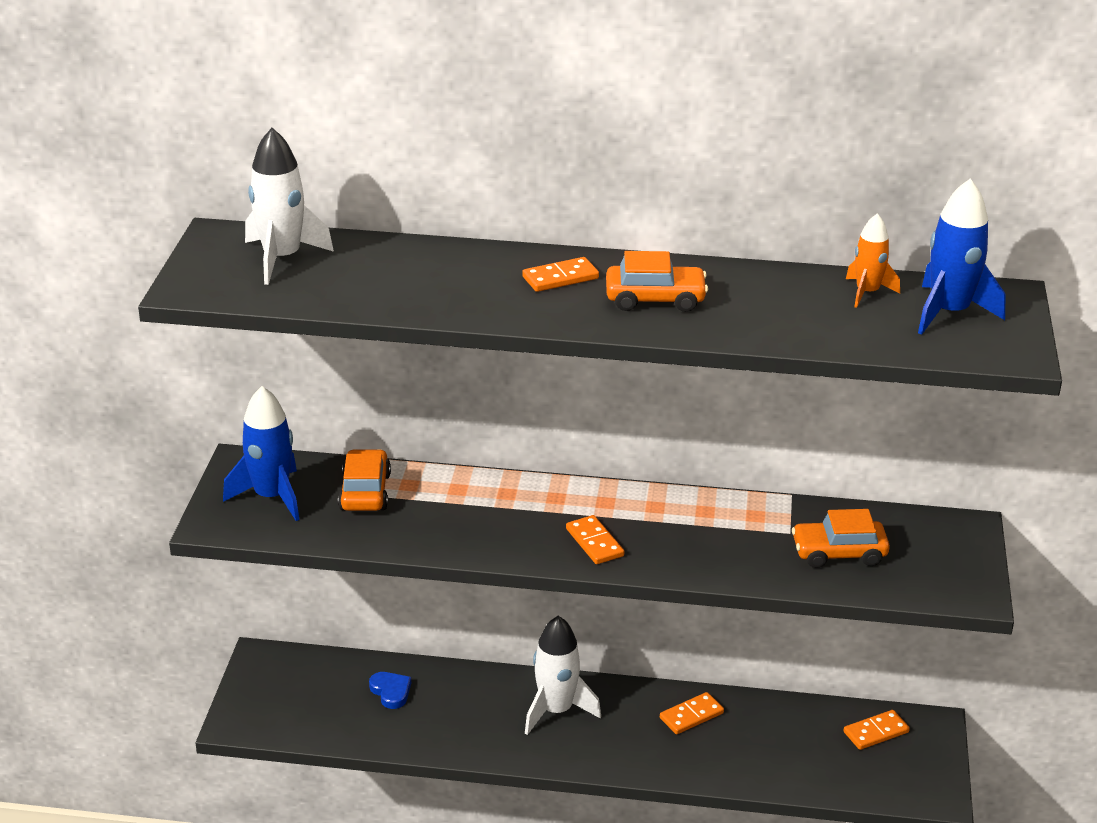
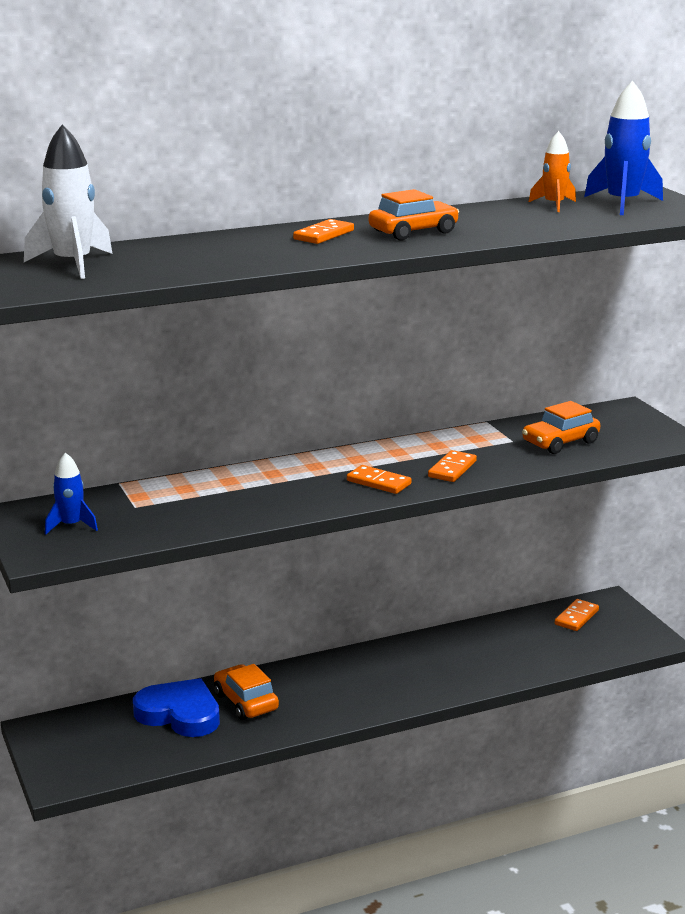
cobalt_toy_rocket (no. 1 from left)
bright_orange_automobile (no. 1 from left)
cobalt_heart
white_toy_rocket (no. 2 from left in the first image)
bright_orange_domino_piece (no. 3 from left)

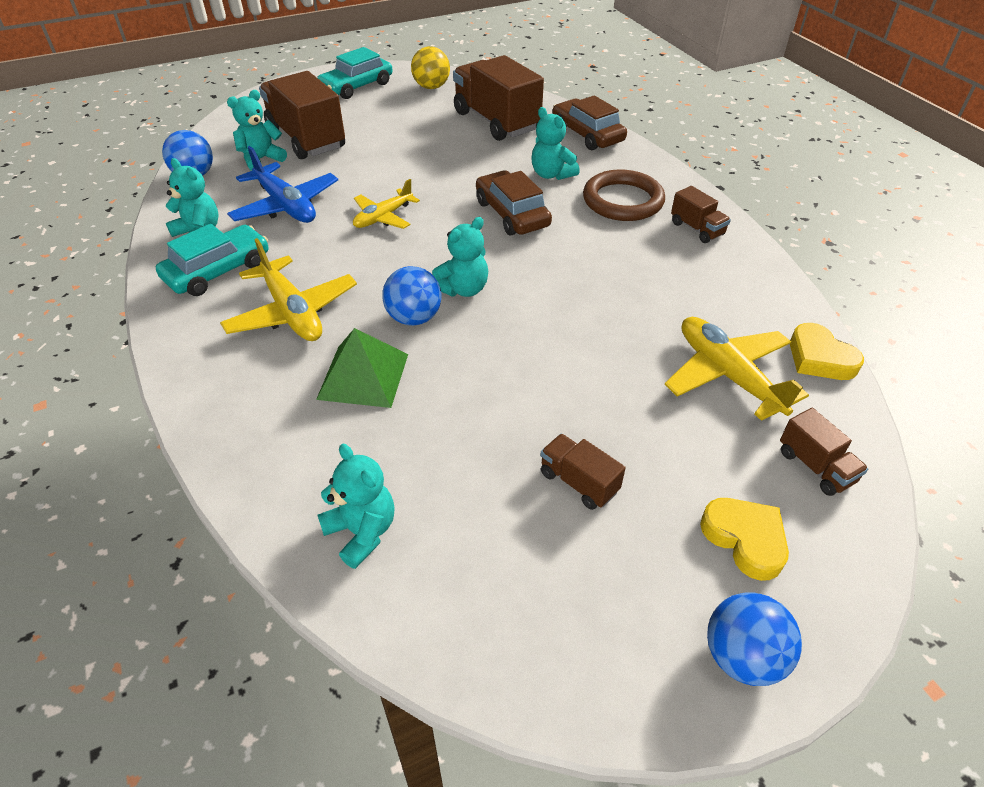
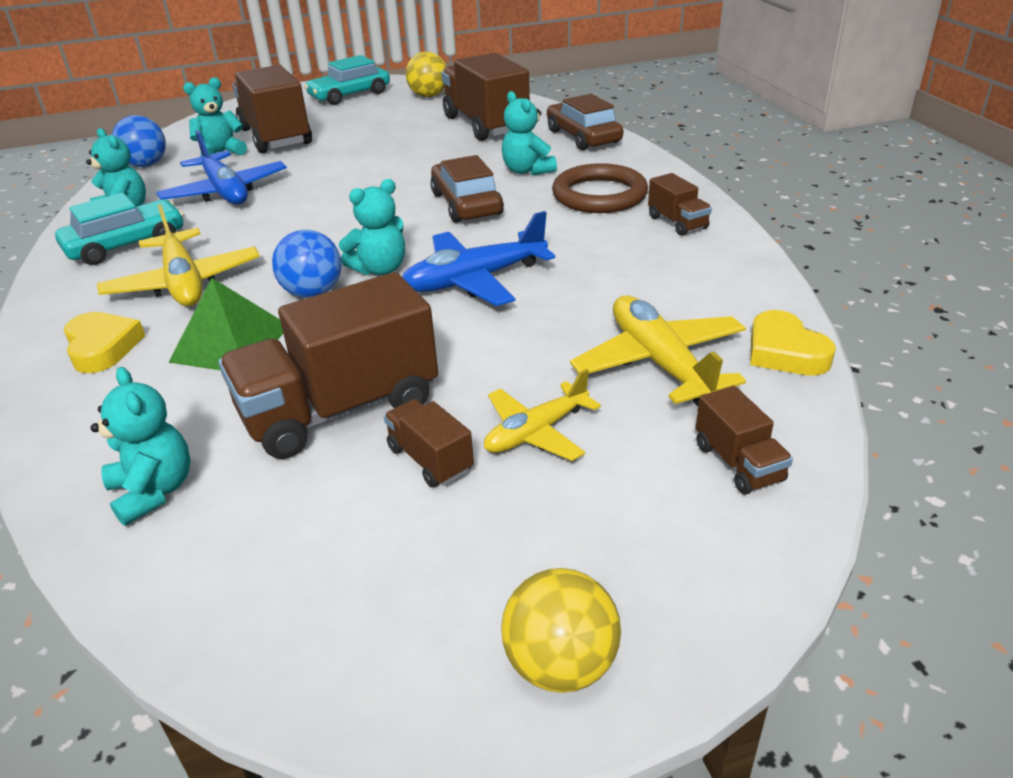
bright_yellow_aeroplane (no. 2 from left)
bright_yellow_heart (no. 1 from left)
bright_yellow_play_ball (no. 2 from left)
dark_brown_truck (no. 2 from left)
cobalt_aeroplane (no. 2 from left)

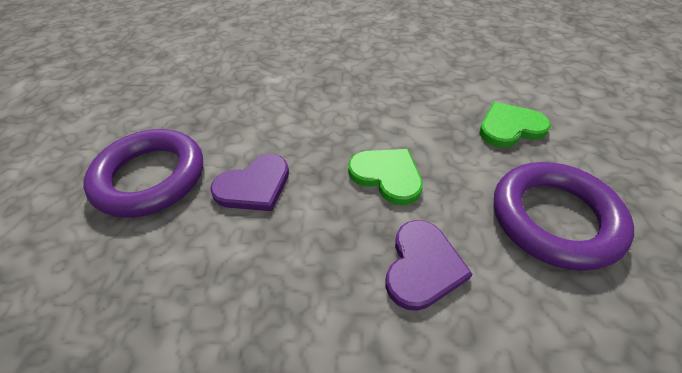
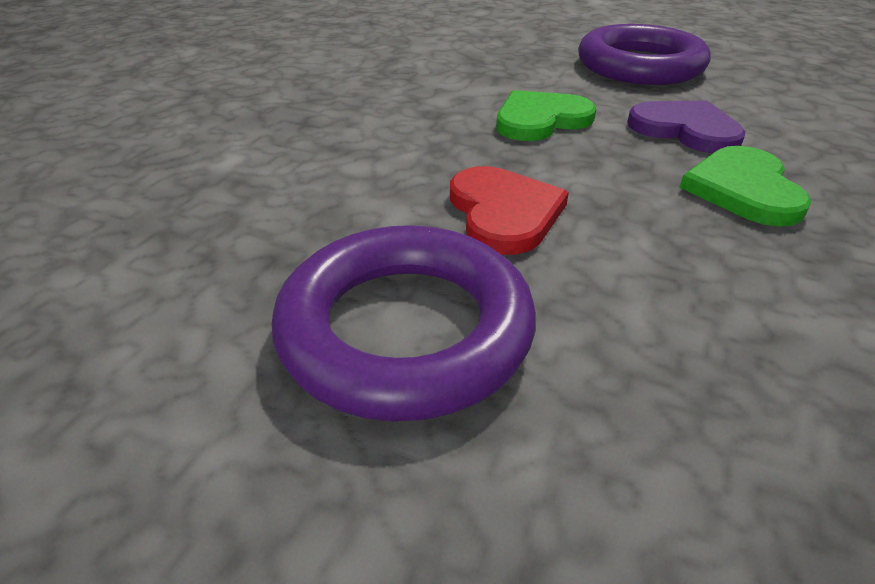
red_heart
leaf-green_heart (no. 2 from left)

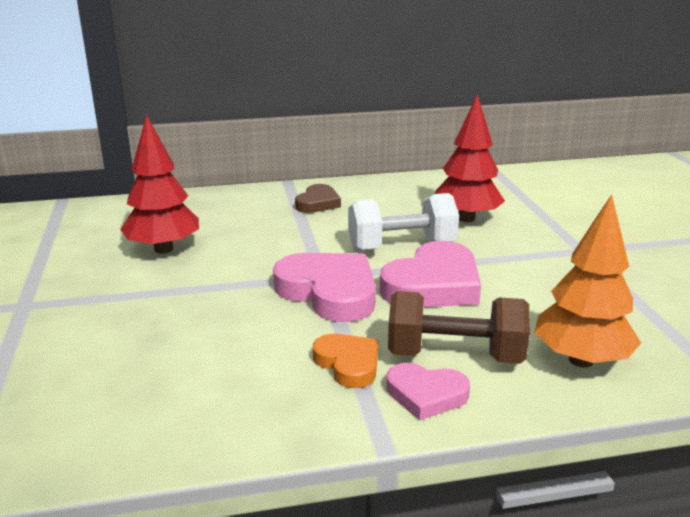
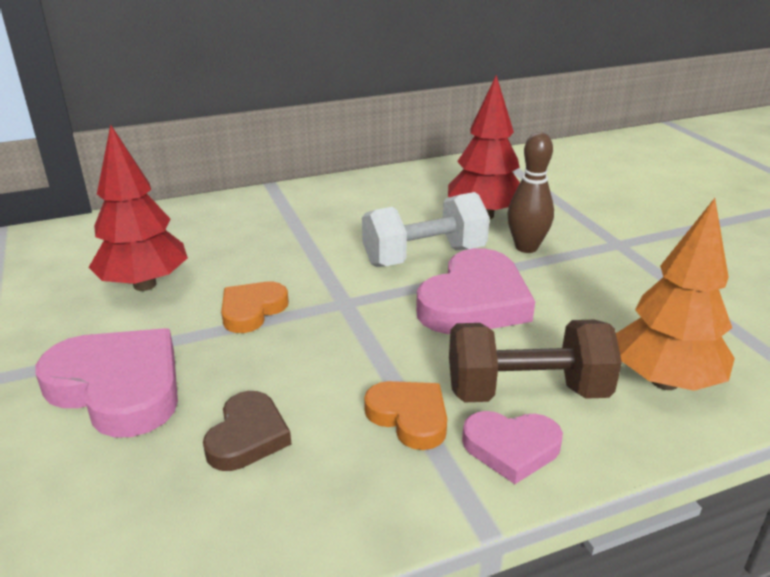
pink_heart (no. 1 from left)
dark_brown_heart
bright_orange_heart (no. 1 from left)
dark_brown_bowling_pin

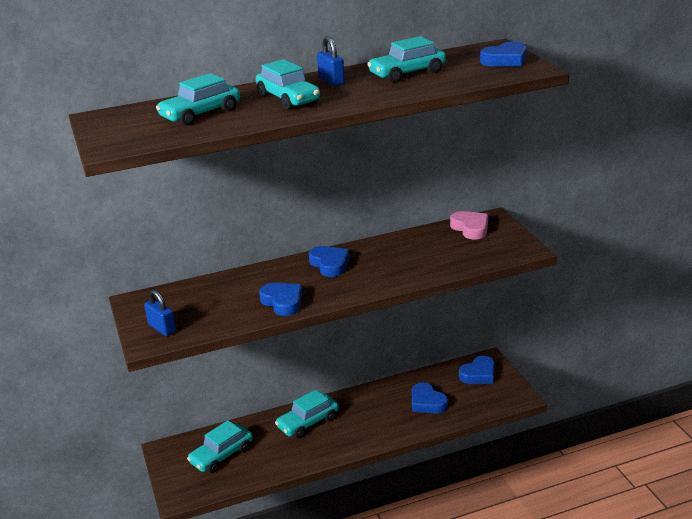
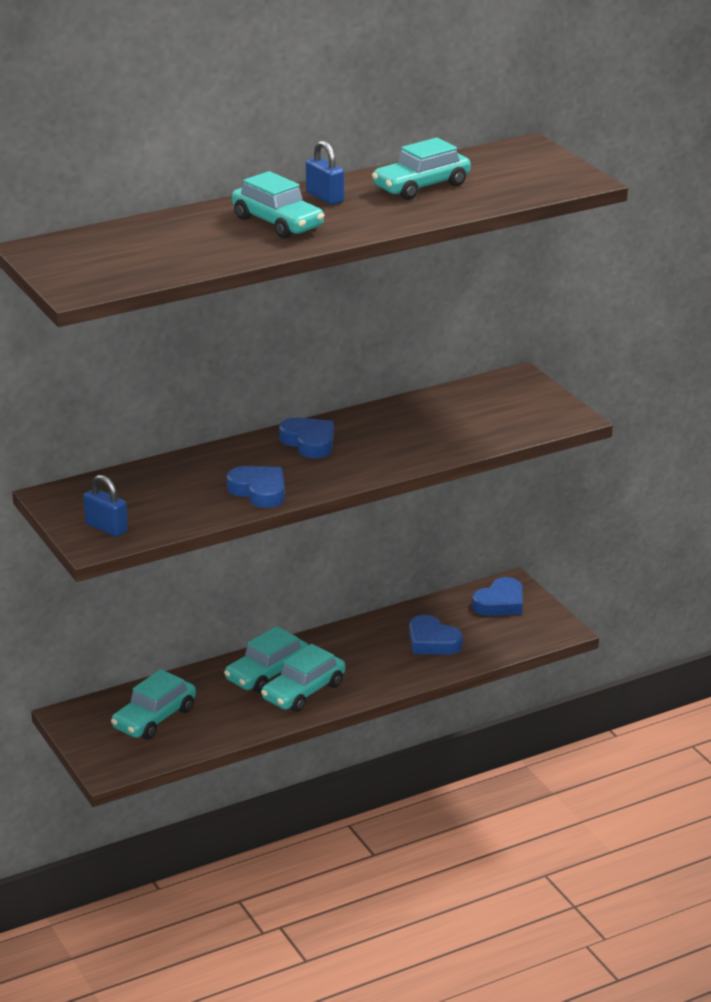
aqua_automobile (no. 4 from left)
pink_heart
cobalt_heart (no. 5 from left in the first image)

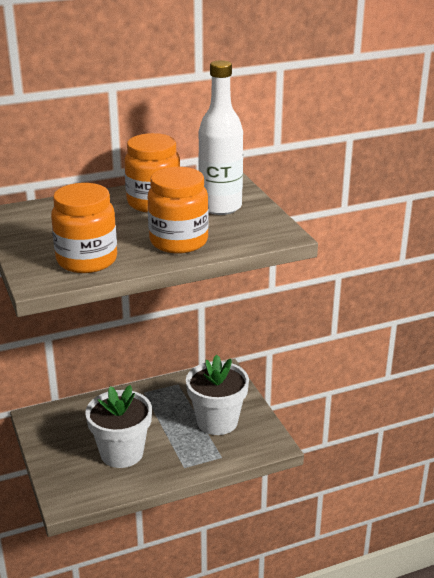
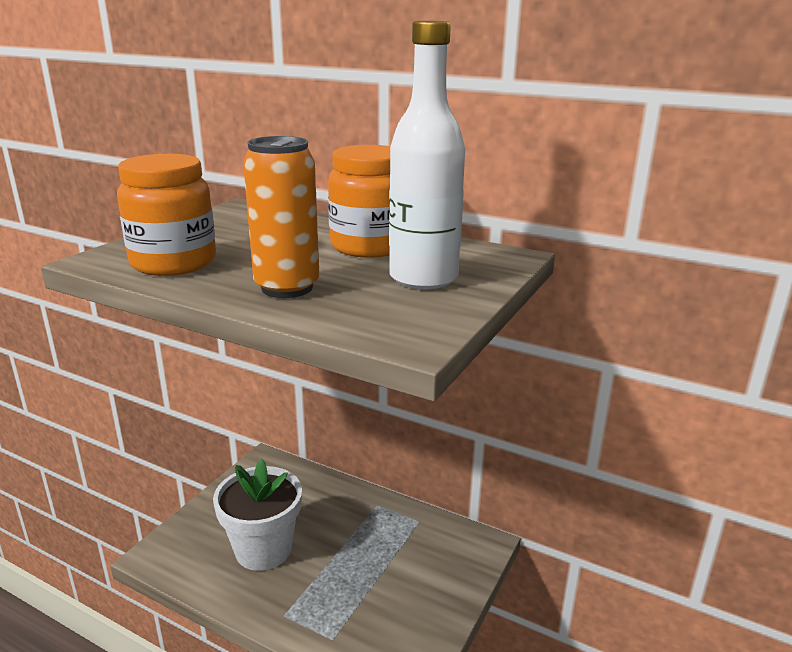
bright_orange_soda_can
white_potted_plant (no. 2 from left in the first image)

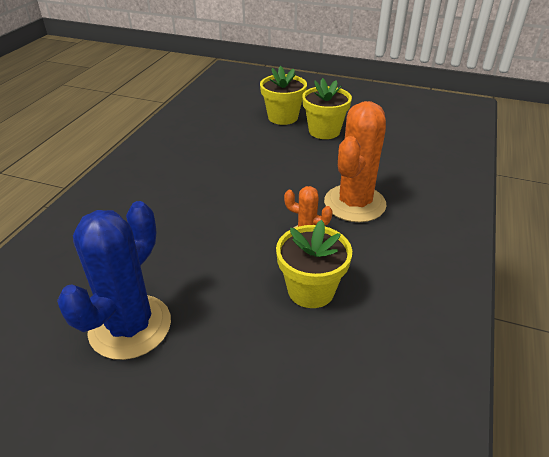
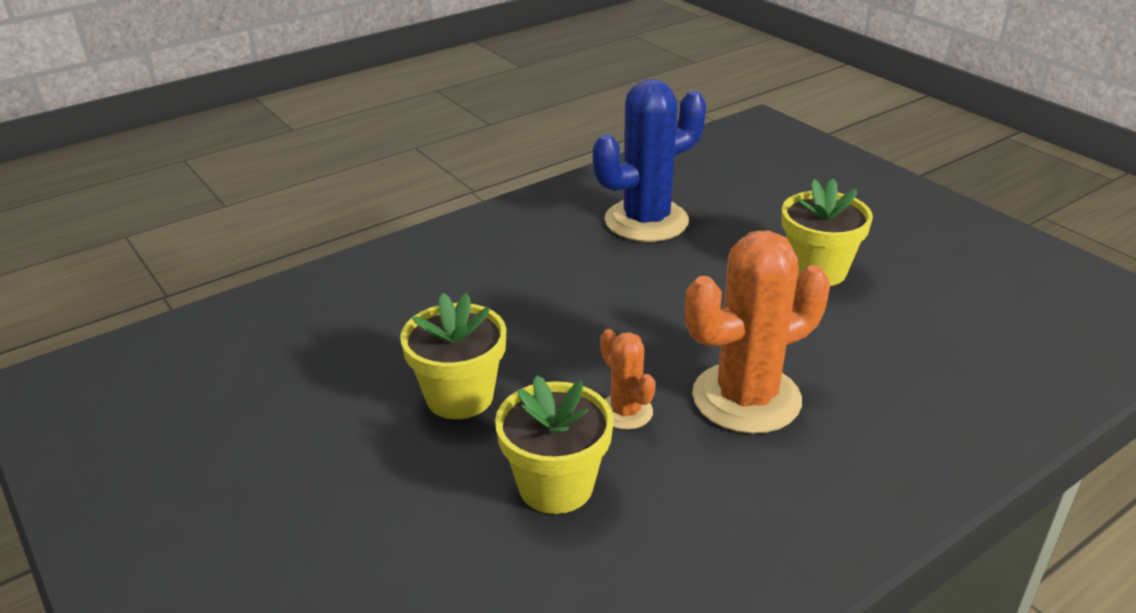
cobalt_saguaro_cactus
bright_yellow_potted_plant (no. 1 from left)

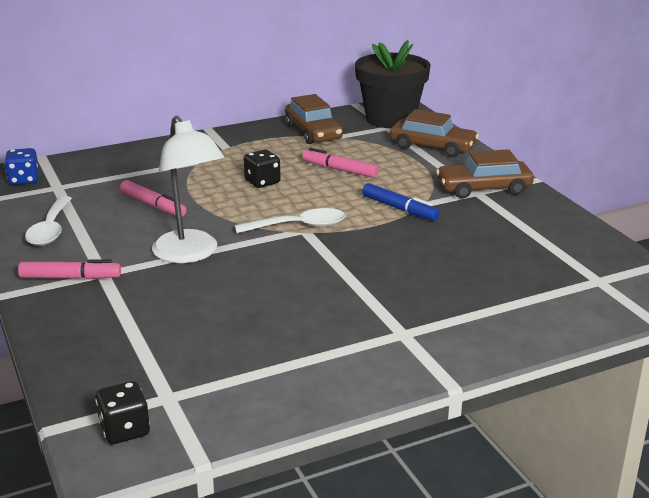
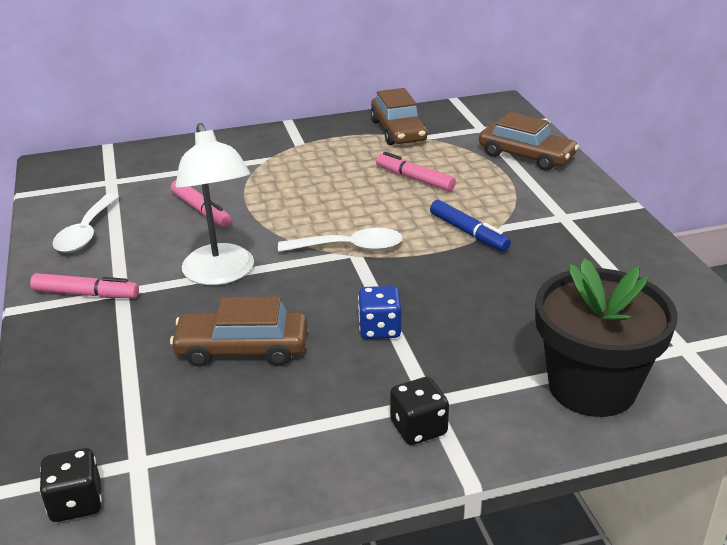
cobalt_dice
jet-black_dice (no. 2 from left)
jet-black_potted_plant
dark_brown_automobile (no. 1 from left)

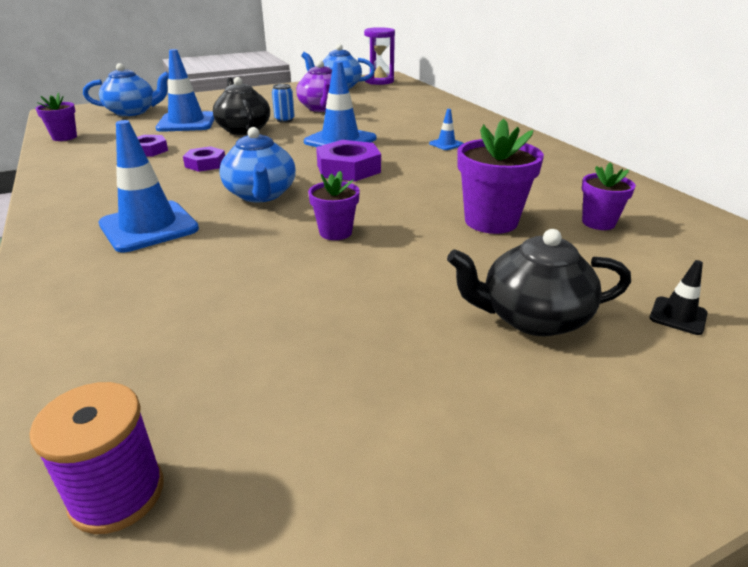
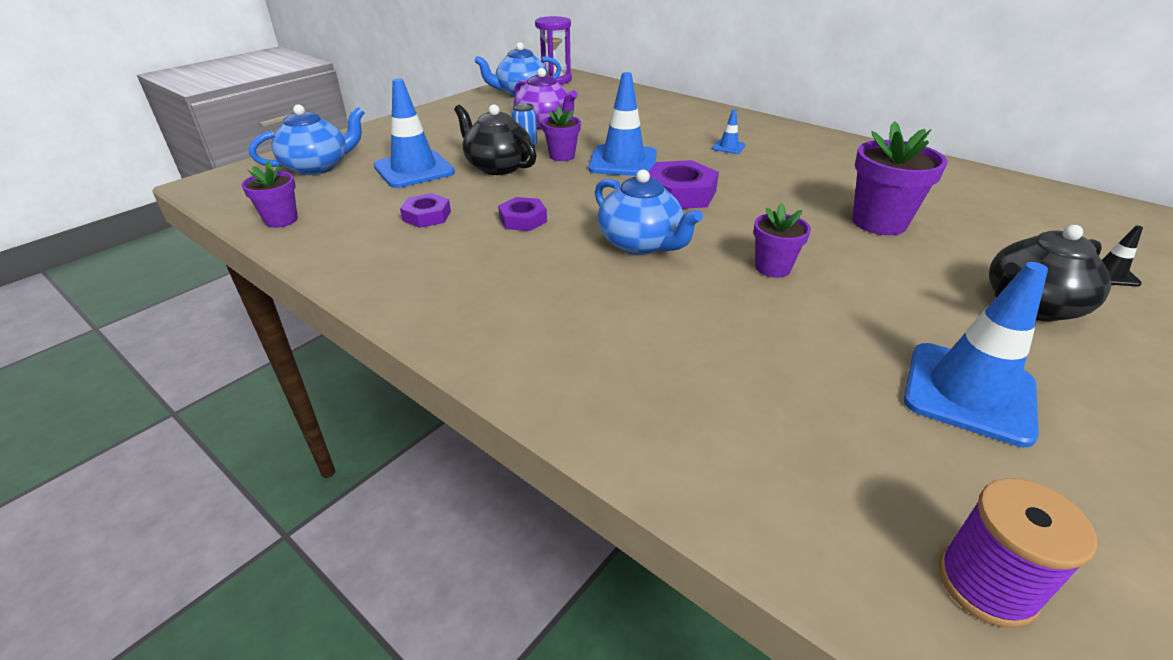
cobalt_traffic_cone (no. 4 from left)
purple_potted_plant (no. 2 from left)

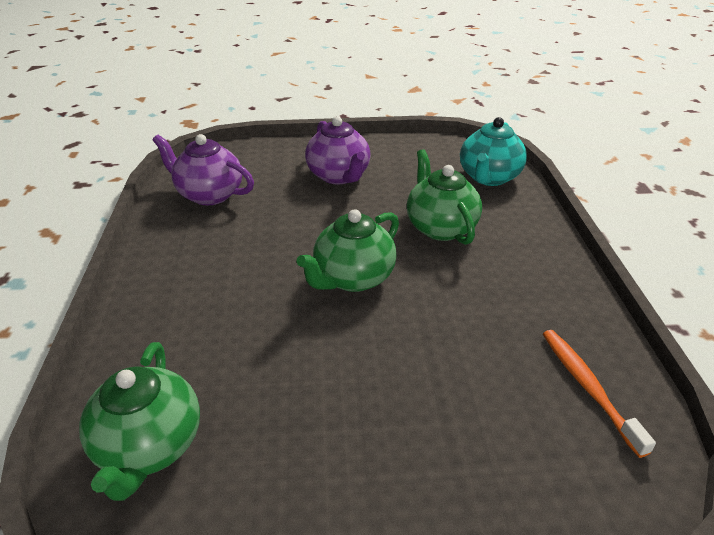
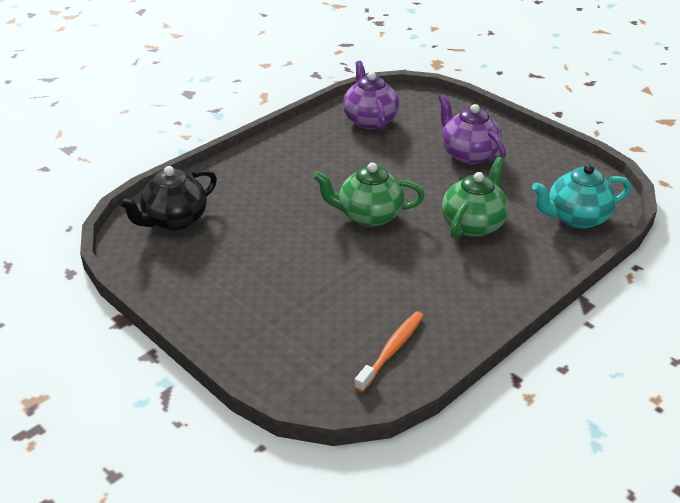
jet-black_tea_pot
purple_tea_pot (no. 2 from left)

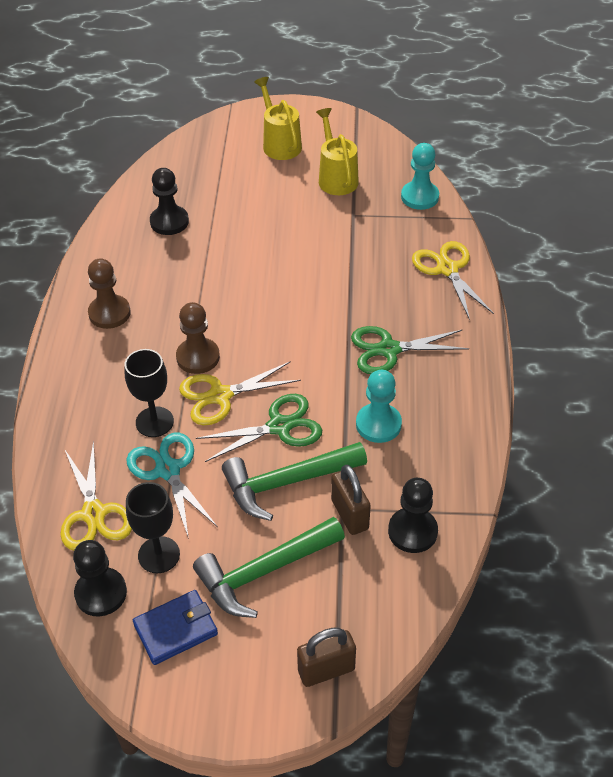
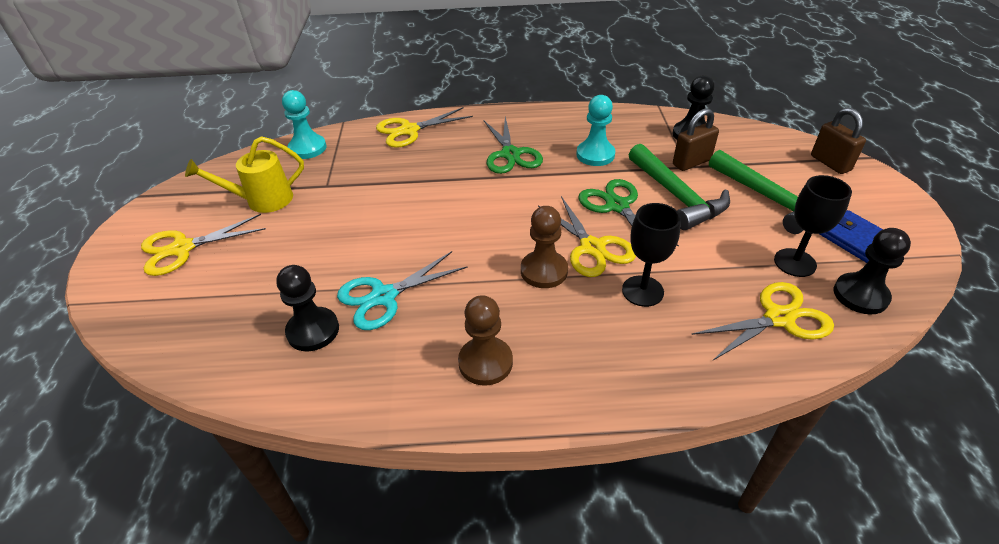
aqua_scissors
bright_yellow_scissors (no. 1 from left)

